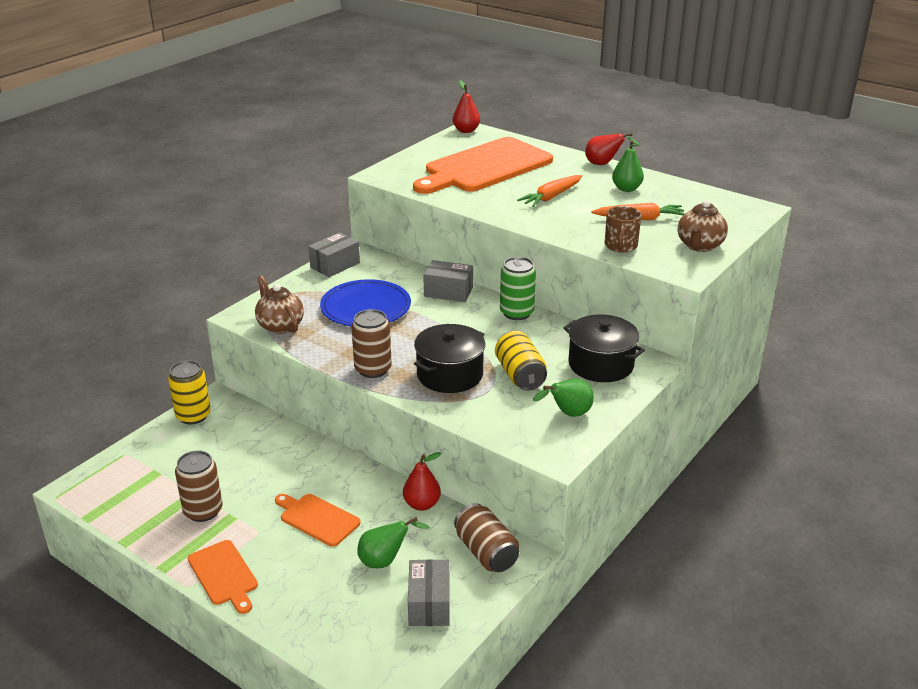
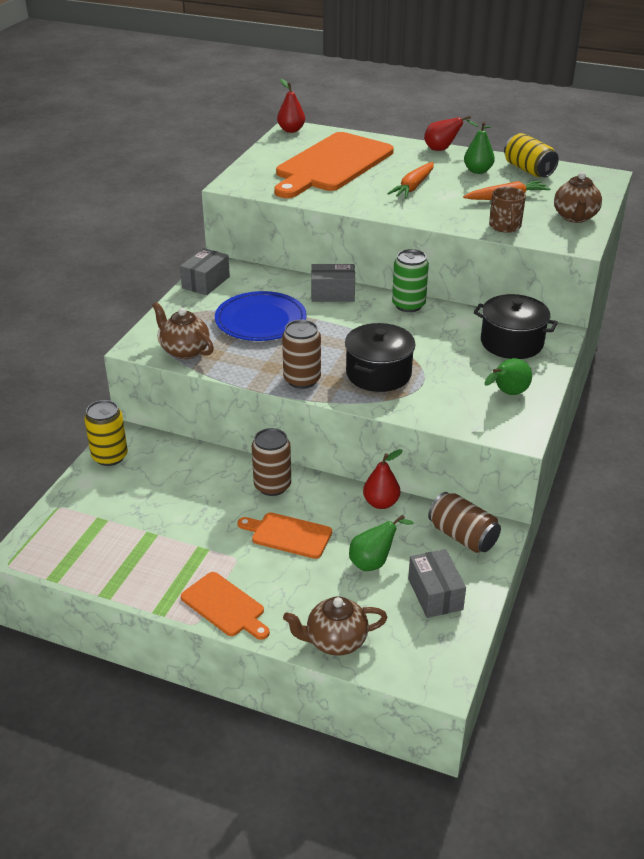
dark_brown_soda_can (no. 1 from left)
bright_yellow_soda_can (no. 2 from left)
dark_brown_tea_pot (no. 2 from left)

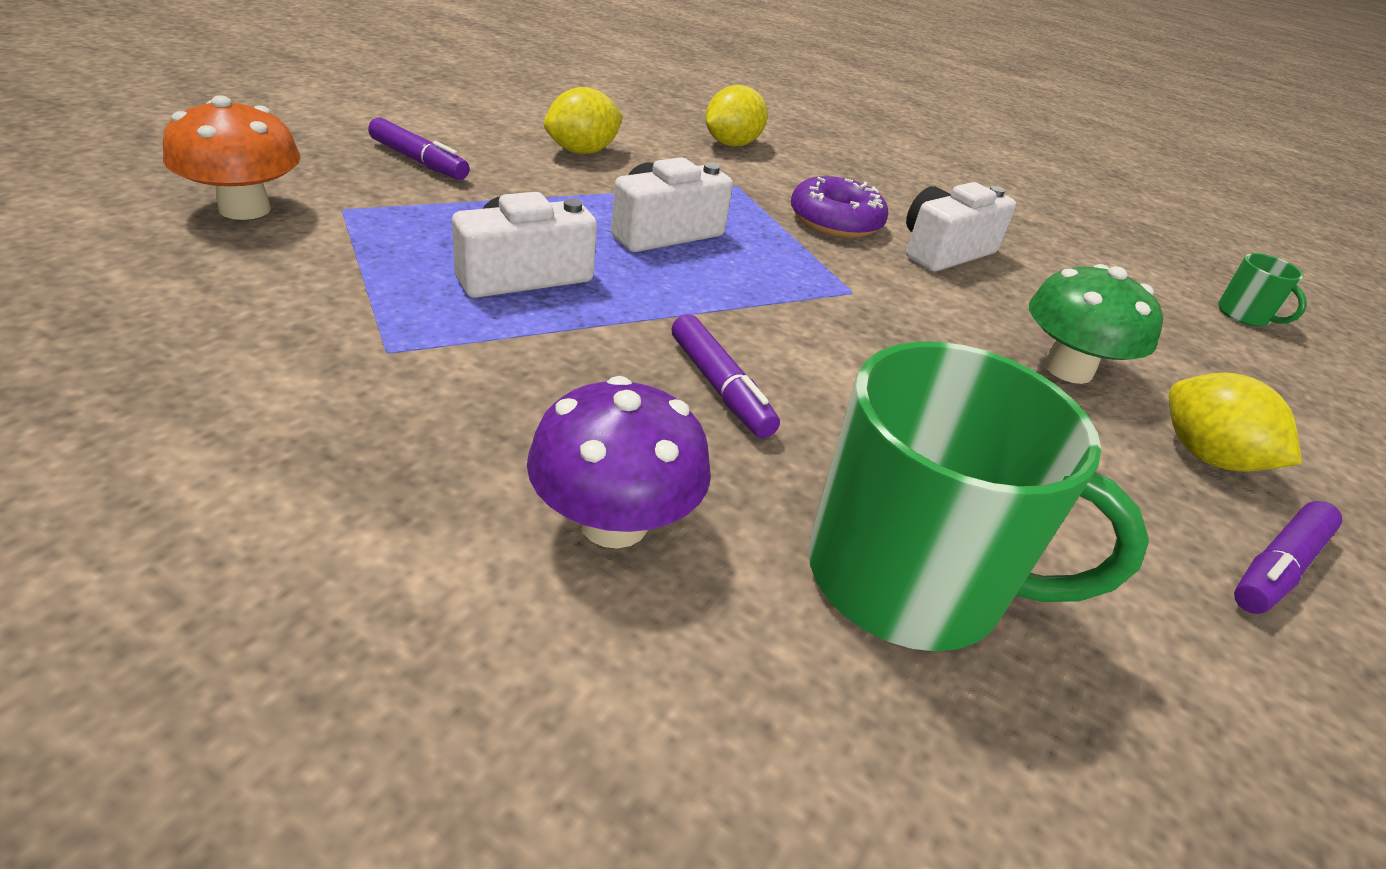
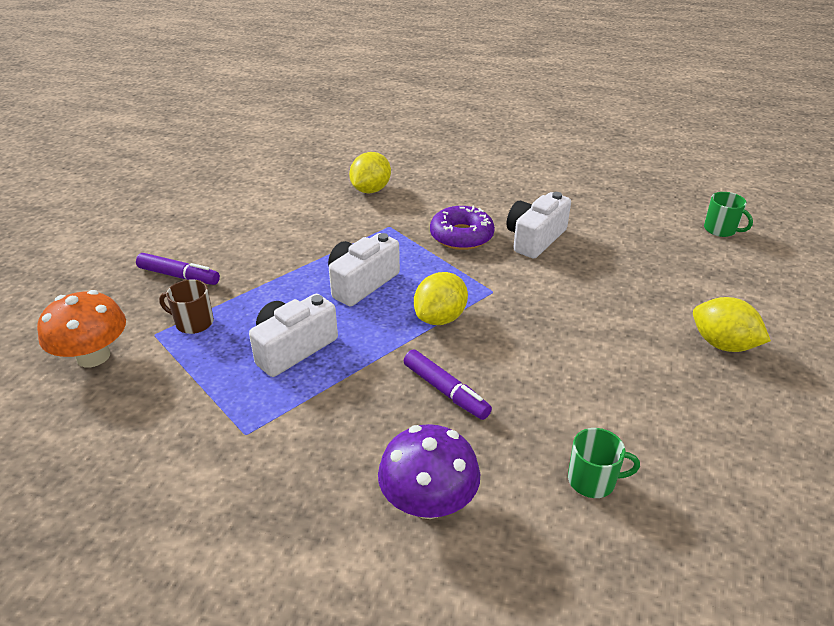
bright_yellow_citrus_fruit (no. 2 from left)
leaf-green_coffee_mug (no. 1 from left)
leaf-green_fungus
purple_marker_pen (no. 3 from left in the first image)
dark_brown_coffee_mug

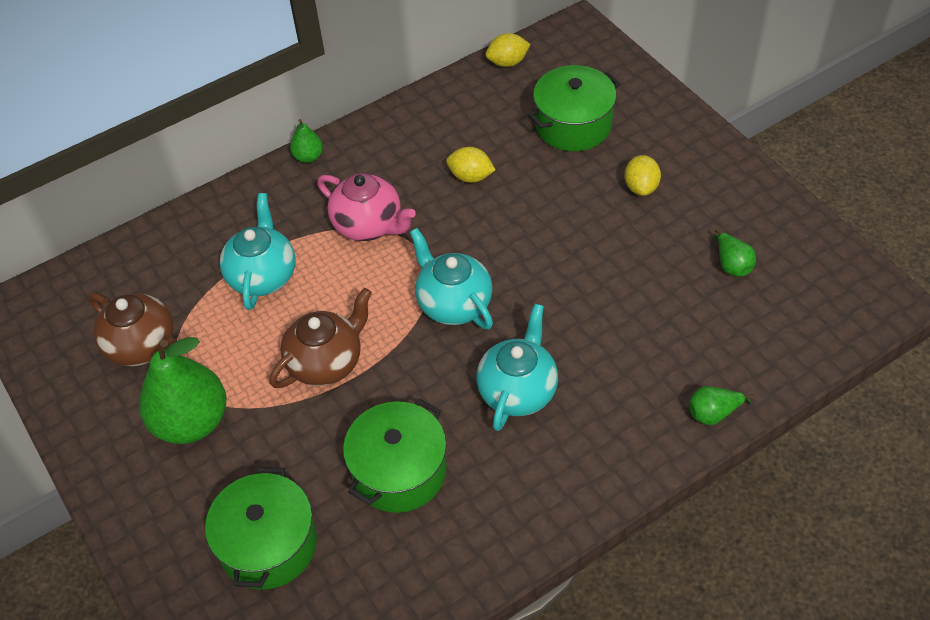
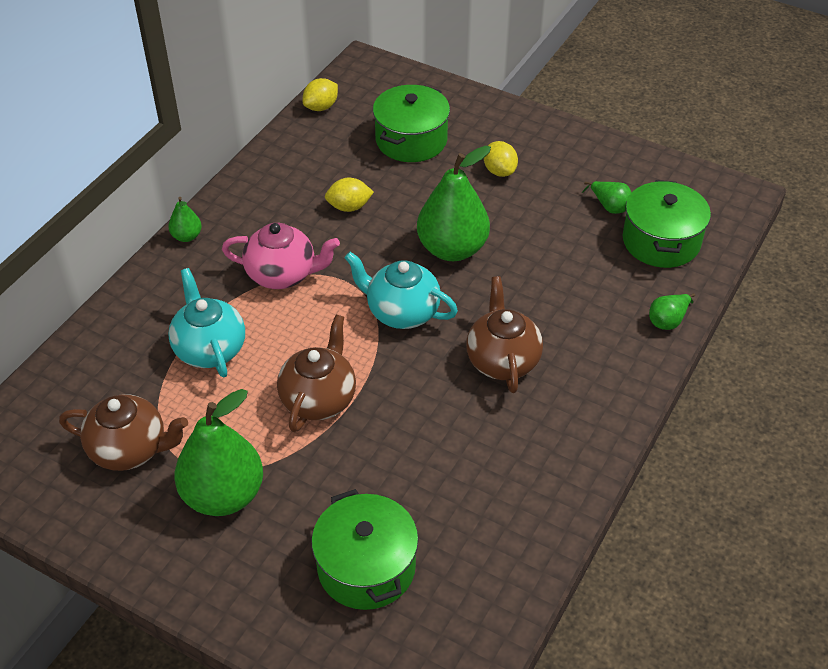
leaf-green_cooking_pot (no. 3 from left)
dark_brown_tea_pot (no. 3 from left)
leaf-green_toy_pear (no. 3 from left)

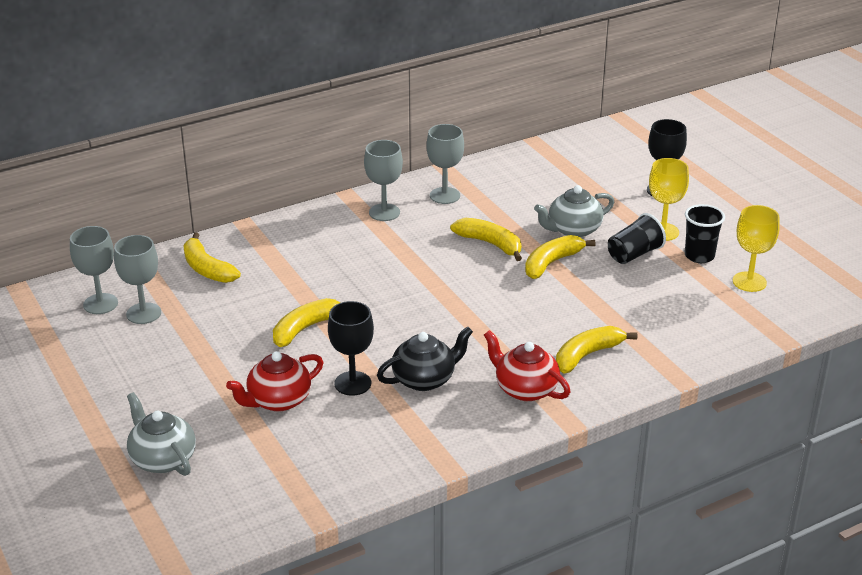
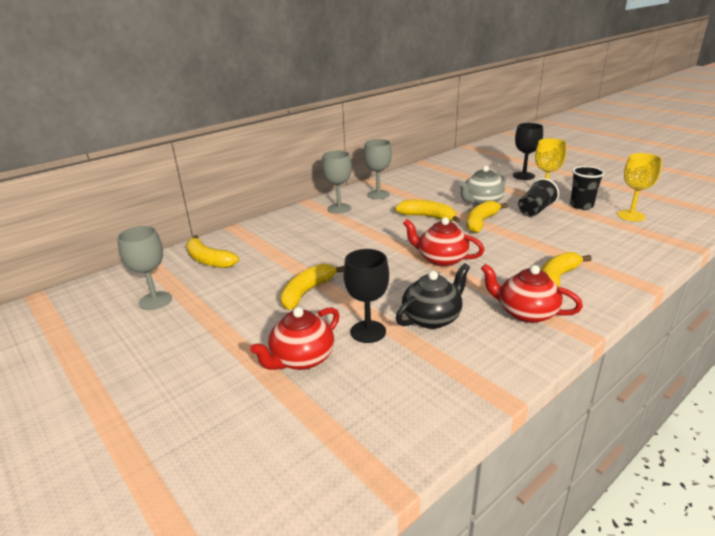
gray_goblet (no. 1 from left in the first image)
gray_tea_pot (no. 1 from left in the first image)
red_tea_pot (no. 2 from left)

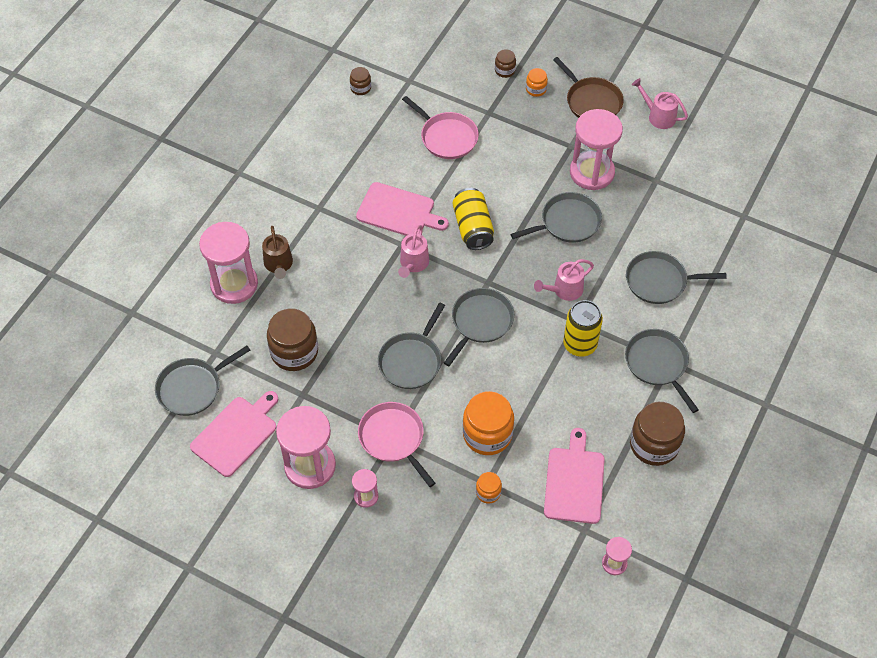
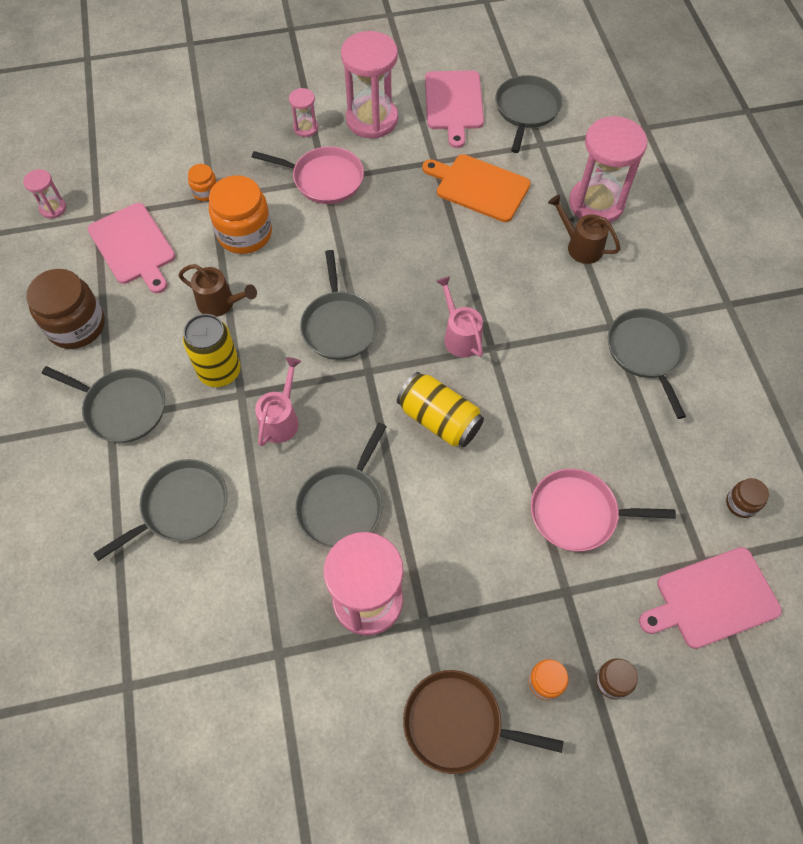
bright_orange_bread_board
pink_bread_board (no. 3 from left)
gray_frying_pan (no. 6 from left)
pink_watering_pot (no. 3 from left in the first image)
dark_brown_watering_pot (no. 1 from left)

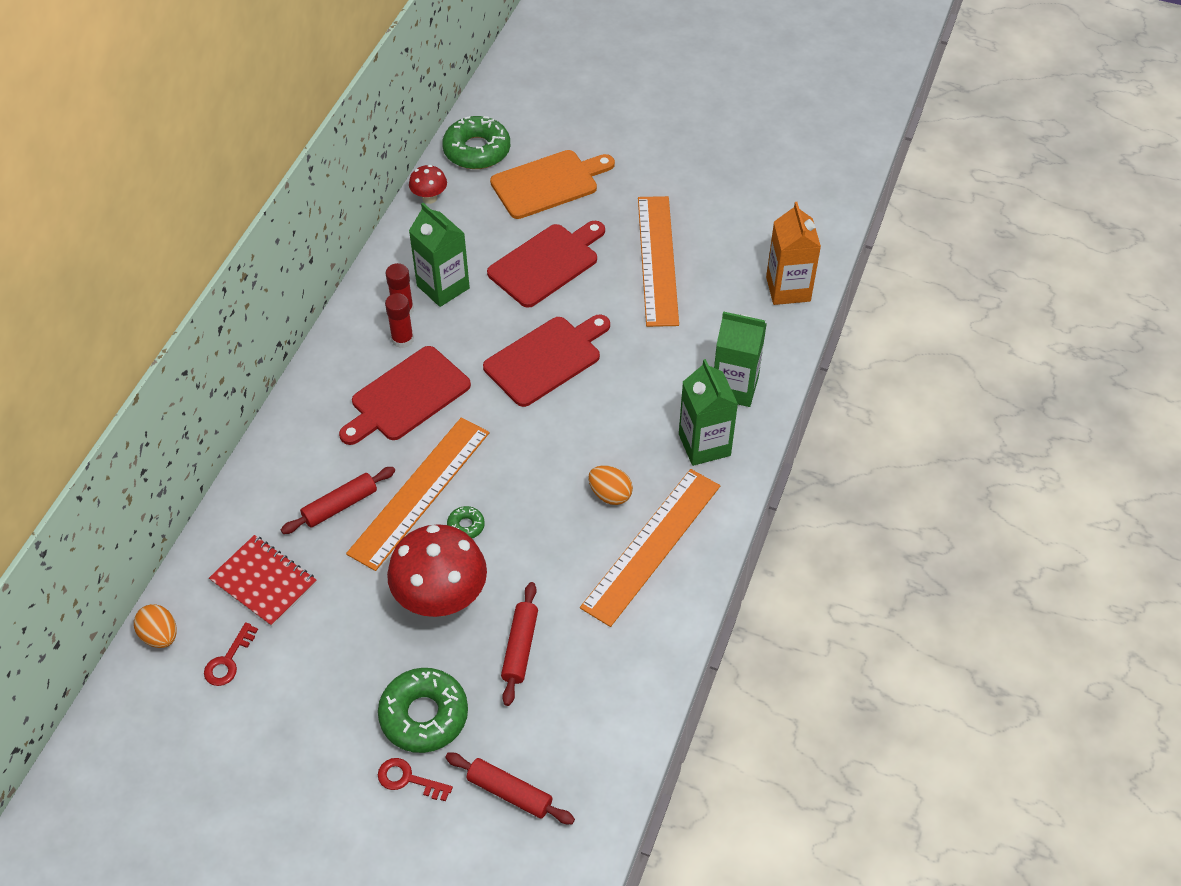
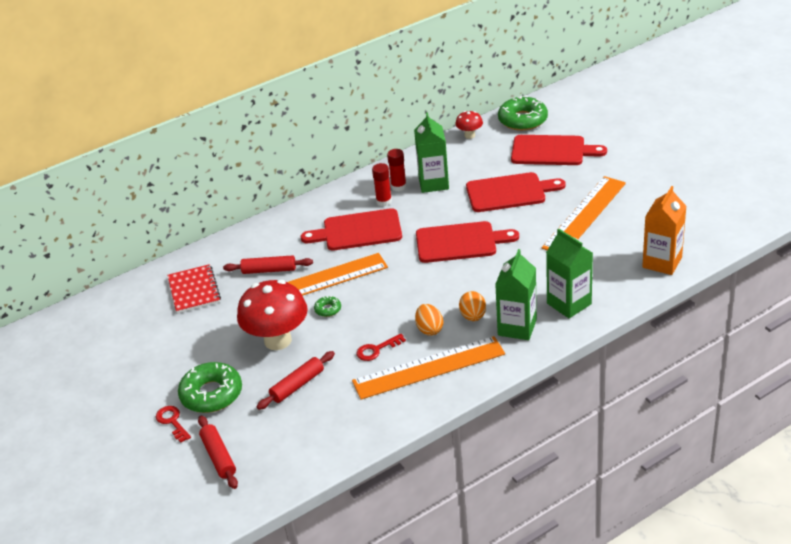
bright_orange_toy_egg (no. 2 from left)
red_key (no. 2 from left)
red_bread_board (no. 4 from left)

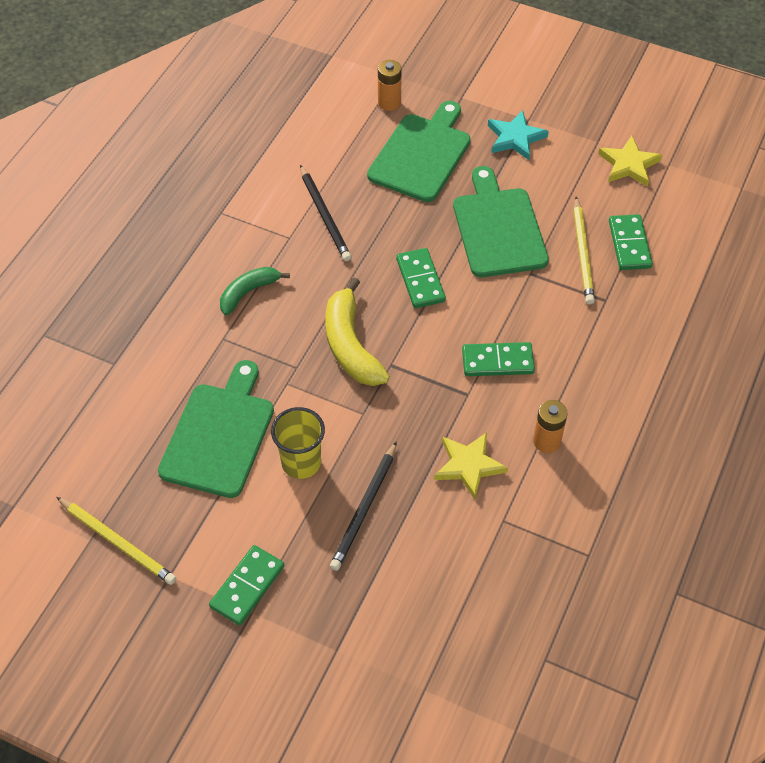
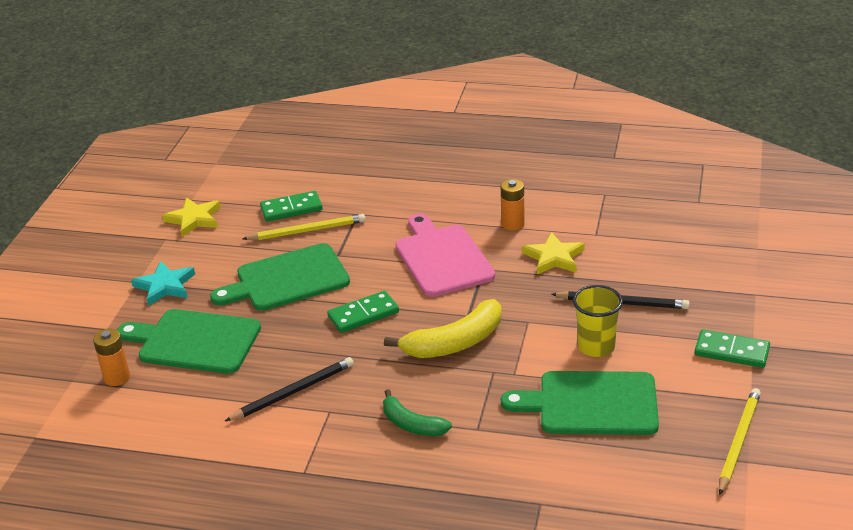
pink_bread_board

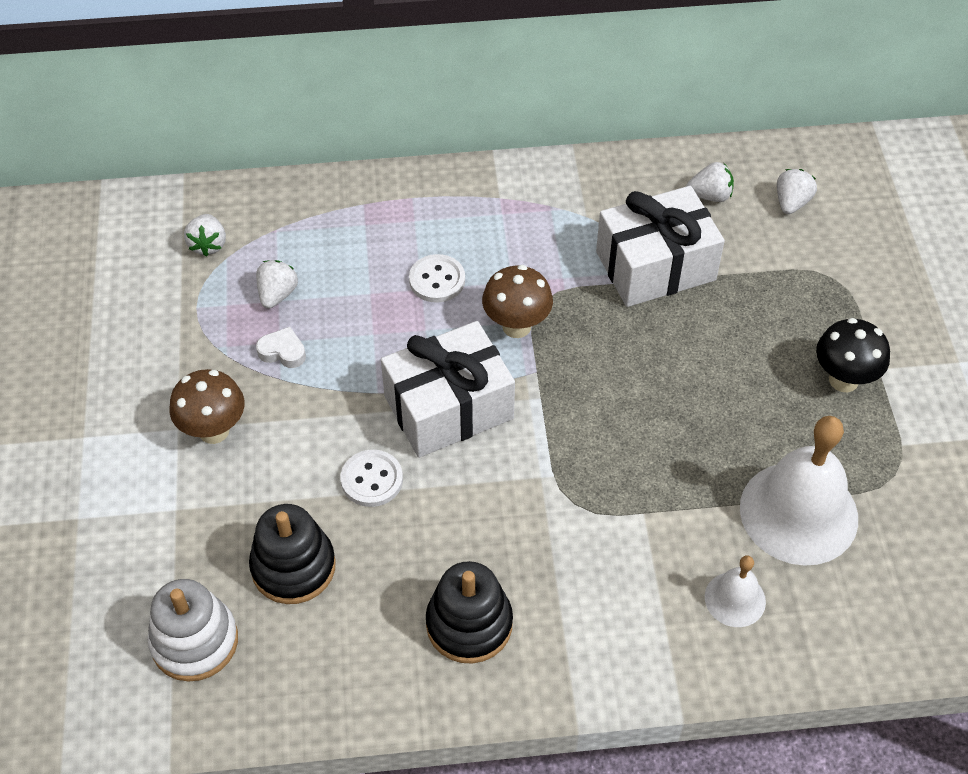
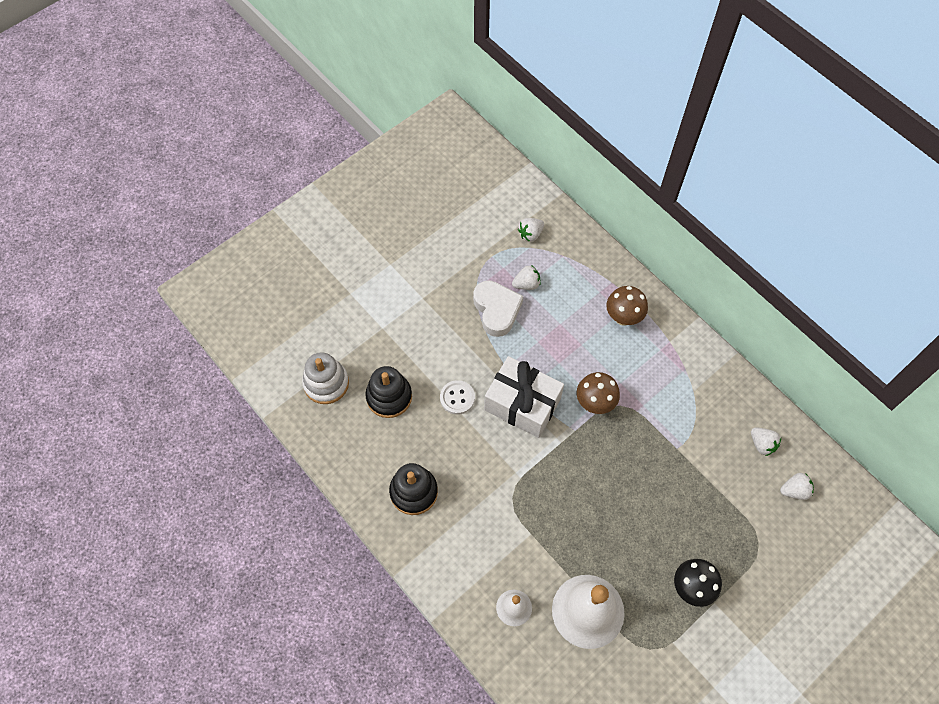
dark_brown_fungus (no. 2 from left)
white_heart
white_button (no. 2 from left in the first image)
white_wrapped_gift (no. 2 from left in the first image)

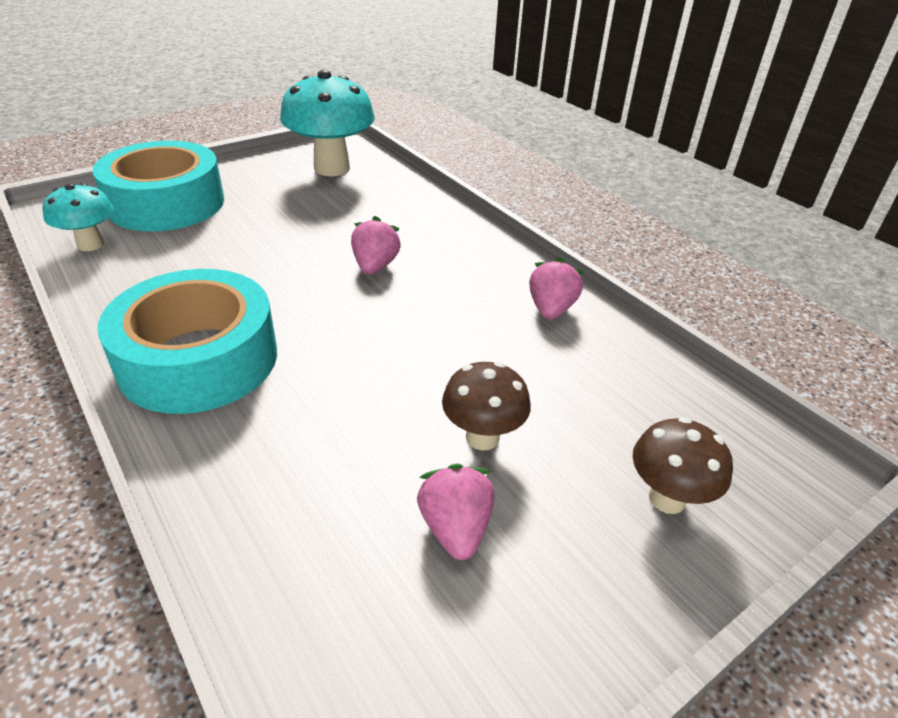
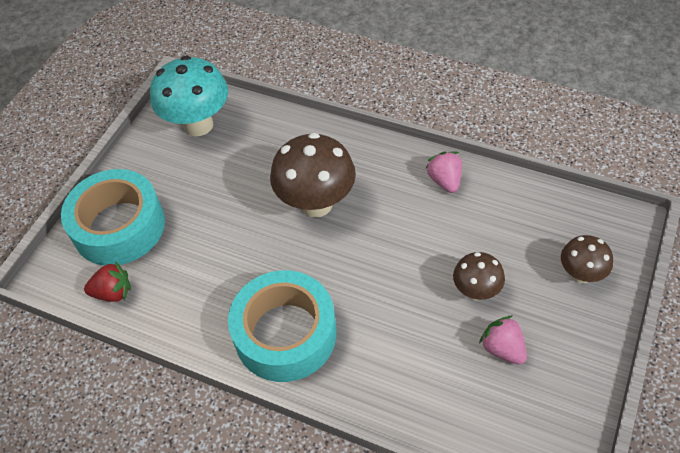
red_berry
dark_brown_fungus (no. 1 from left)

